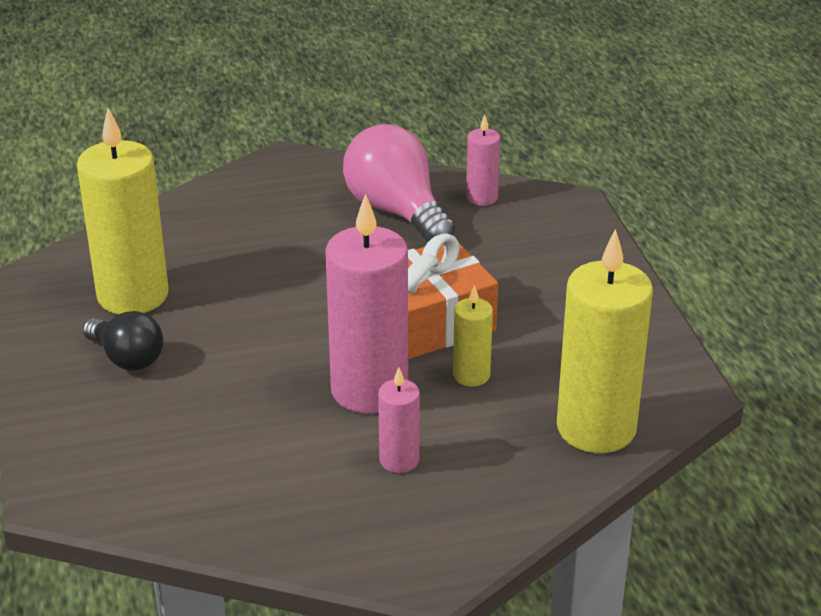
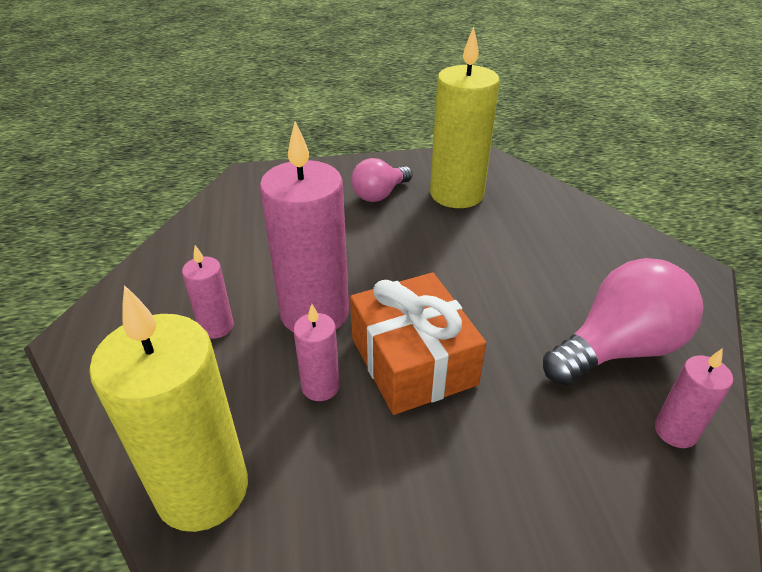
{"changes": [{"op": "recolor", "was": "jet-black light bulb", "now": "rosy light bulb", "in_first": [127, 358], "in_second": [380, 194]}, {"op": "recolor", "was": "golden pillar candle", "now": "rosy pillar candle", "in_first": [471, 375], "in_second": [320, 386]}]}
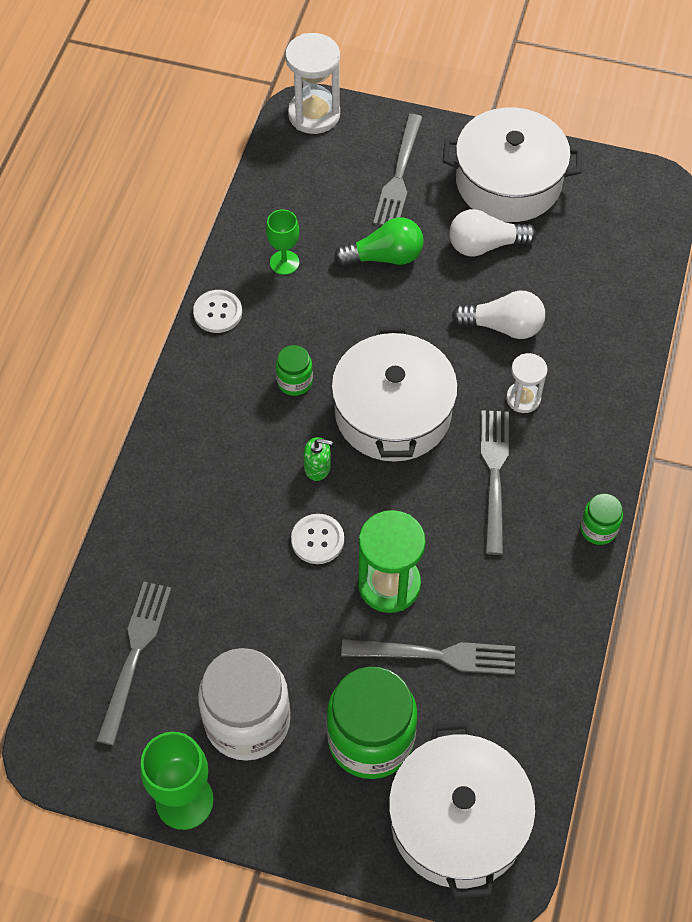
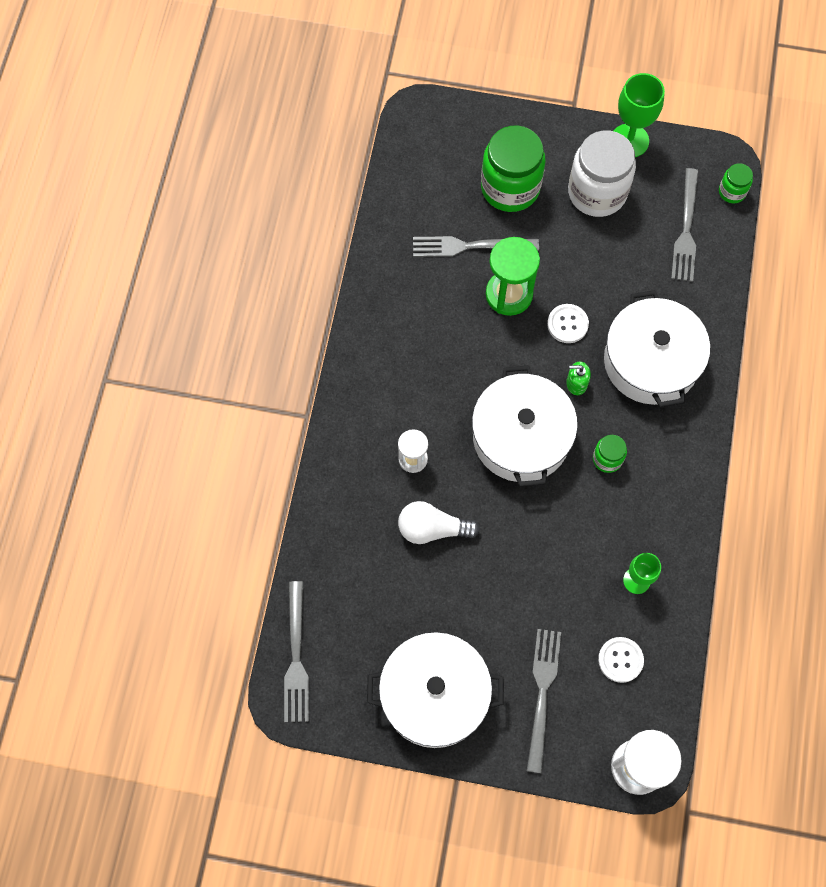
{"changes": [{"op": "move", "was": "white button", "in_first": [217, 312], "in_second": [620, 660]}, {"op": "delete", "was": "green light bulb", "in_first": [384, 257]}, {"op": "move", "was": "white pot", "in_first": [458, 821], "in_second": [651, 361]}, {"op": "delete", "was": "white light bulb", "in_first": [485, 245]}, {"op": "move", "was": "gray dinner fork", "in_first": [494, 475], "in_second": [296, 657]}, {"op": "move", "was": "green jam jar", "in_first": [598, 529], "in_second": [732, 192]}]}
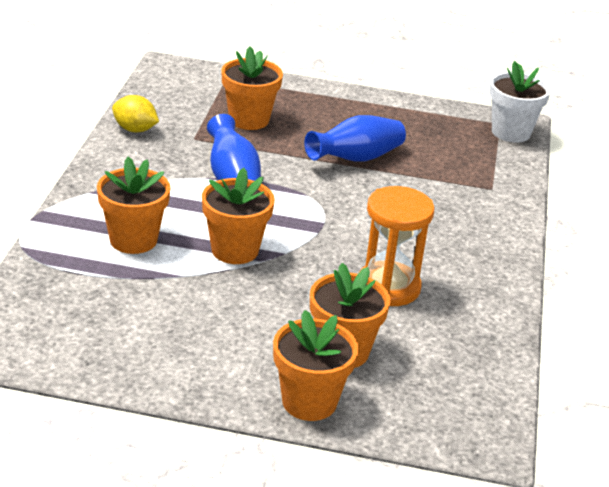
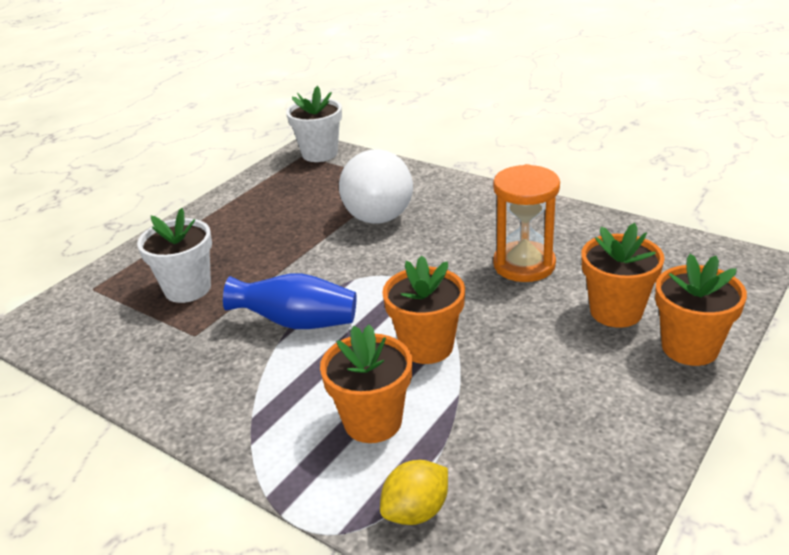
{"changes": [{"op": "move", "was": "golden citrus fruit", "in_first": [135, 130], "in_second": [416, 511]}, {"op": "recolor", "was": "bright orange flower pot", "now": "white flower pot", "in_first": [249, 120], "in_second": [187, 289]}, {"op": "delete", "was": "cobalt tall vase", "in_first": [356, 159]}, {"op": "insert", "now": "white light bulb", "in_second": [375, 208]}]}
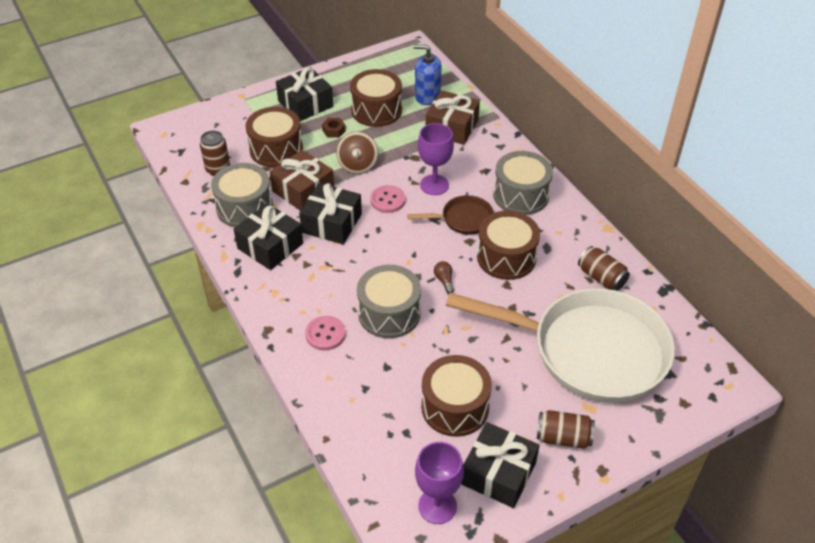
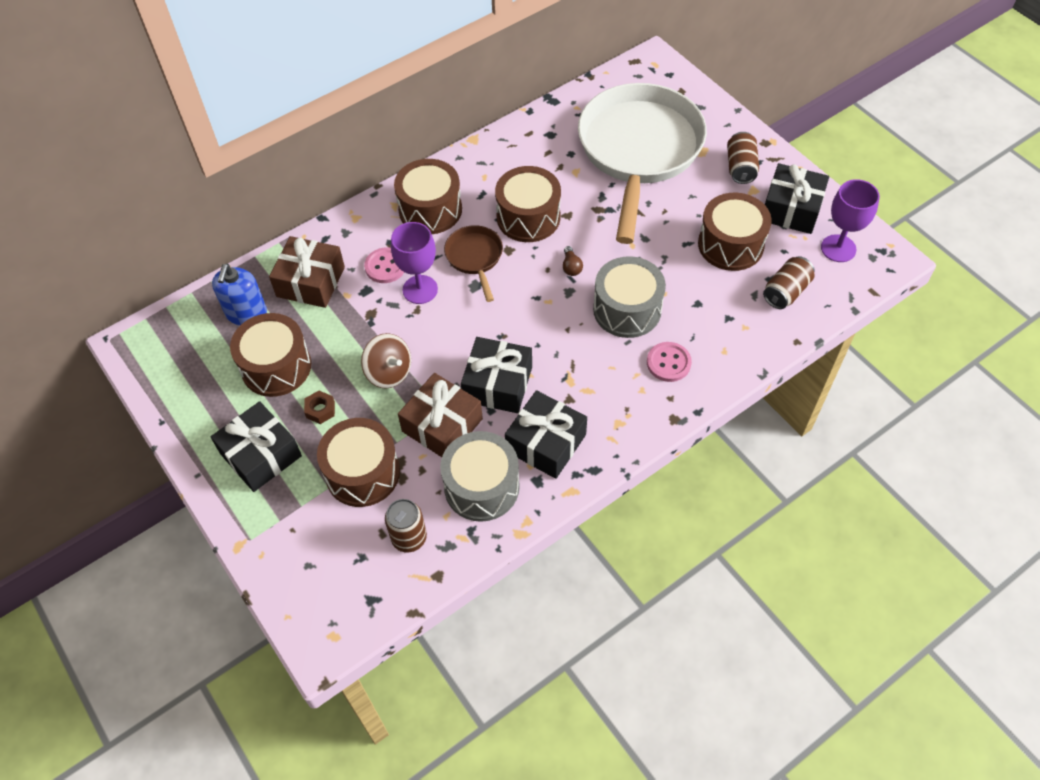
{"changes": [{"op": "rotate", "was": "brown toy top", "in_first": [357, 165], "in_second": [389, 372], "clockwise": 45}, {"op": "move", "was": "rosy button", "in_first": [387, 200], "in_second": [385, 266]}, {"op": "rotate", "was": "brown light bulb", "in_first": [444, 280], "in_second": [571, 267], "clockwise": -75}, {"op": "recolor", "was": "gray toy drum", "now": "brown toy drum", "in_first": [521, 195], "in_second": [430, 210]}, {"op": "move", "was": "brown can", "in_first": [601, 277], "in_second": [786, 291]}]}
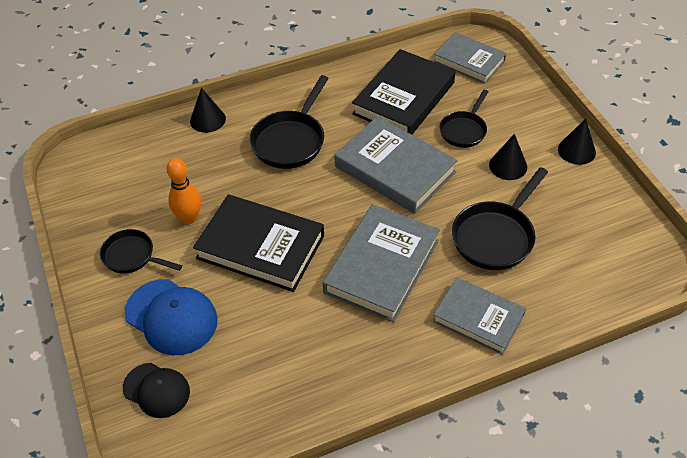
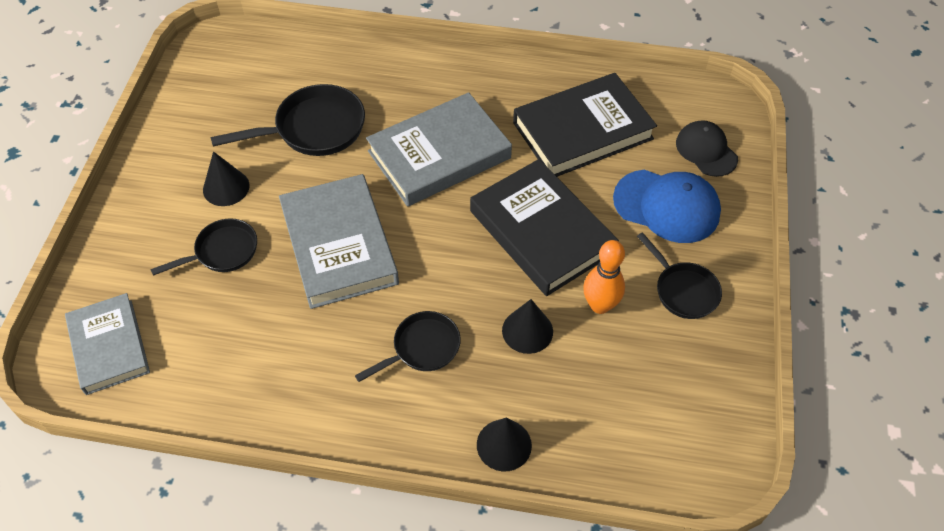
{"changes": [{"op": "rotate", "was": "cobalt cap", "in_first": [171, 317], "in_second": [667, 206], "clockwise": 135}, {"op": "resize", "was": "jet-black skillet", "in_first": [290, 141], "in_second": [422, 348], "ratio": 0.64}, {"op": "move", "was": "jet-black book", "in_first": [404, 98], "in_second": [582, 130]}, {"op": "delete", "was": "gray book", "in_first": [478, 318]}, {"op": "move", "was": "jet-black cone", "in_first": [576, 150], "in_second": [527, 331]}]}
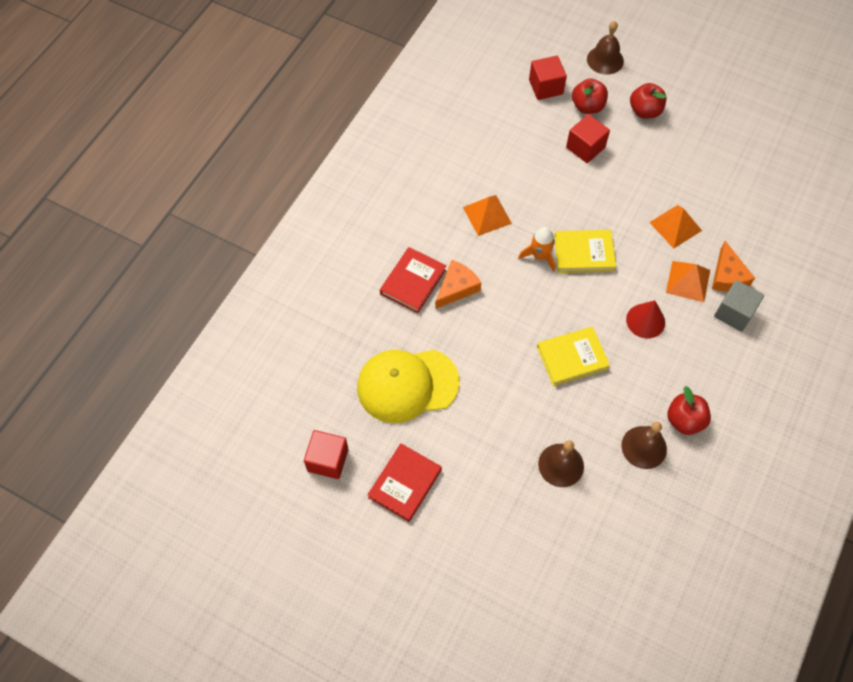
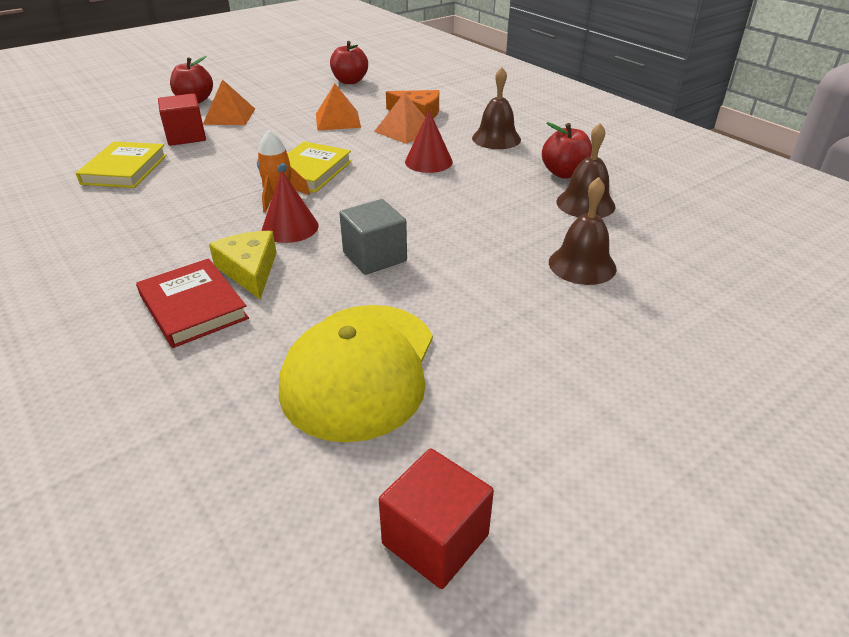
{"changes": [{"op": "delete", "was": "crimson book", "in_first": [405, 483]}, {"op": "recolor", "was": "bright orange piece of cheese", "now": "golden piece of cheese", "in_first": [456, 288], "in_second": [249, 270]}, {"op": "move", "was": "bright orange pyramid", "in_first": [487, 215], "in_second": [229, 116]}, {"op": "delete", "was": "crimson solid cube", "in_first": [545, 87]}, {"op": "move", "was": "golden book", "in_first": [572, 358], "in_second": [124, 169]}, {"op": "move", "was": "crimson toy apple", "in_first": [587, 106], "in_second": [350, 81]}, {"op": "move", "was": "brown hand bell", "in_first": [605, 60], "in_second": [496, 138]}, {"op": "move", "was": "gray solid cube", "in_first": [734, 313], "in_second": [374, 257]}, {"op": "insert", "now": "crimson cone", "in_second": [290, 227]}]}
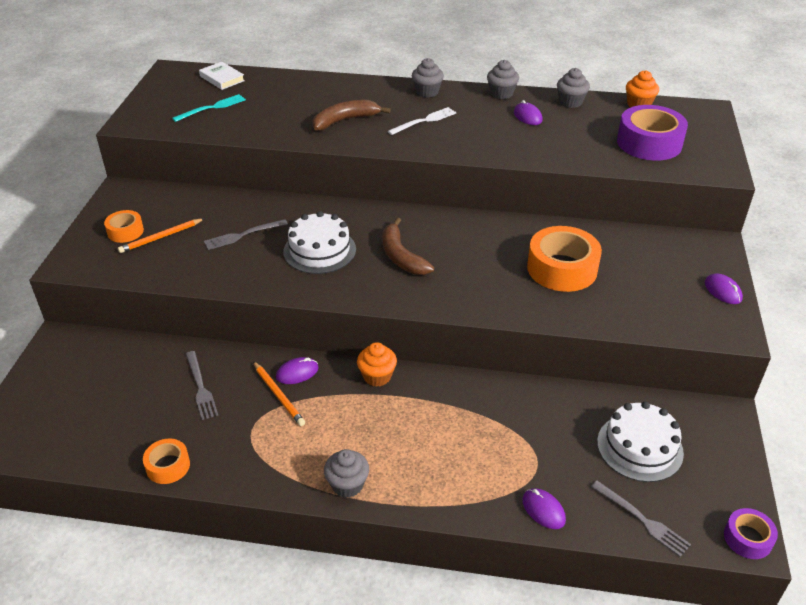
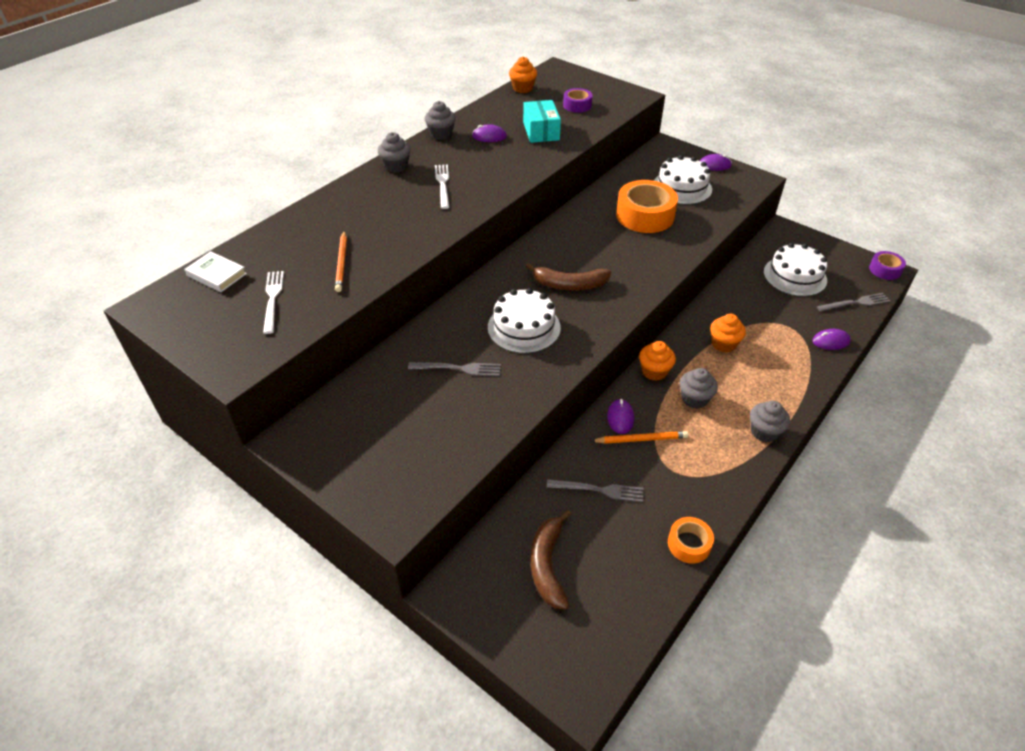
{"changes": [{"op": "delete", "was": "bright orange sticky tape", "in_first": [125, 231]}, {"op": "move", "was": "bright orange pencil", "in_first": [161, 237], "in_second": [342, 263]}, {"op": "recolor", "was": "turquoise dinner fork", "now": "white dinner fork", "in_first": [212, 108], "in_second": [273, 299]}, {"op": "rotate", "was": "white book", "in_first": [222, 78], "in_second": [217, 274], "clockwise": 45}, {"op": "rotate", "was": "gray dinner fork", "in_first": [243, 235], "in_second": [458, 369], "clockwise": -90}, {"op": "move", "was": "brown banana fruit", "in_first": [345, 120], "in_second": [548, 565]}, {"op": "move", "was": "gray muffin", "in_first": [570, 102], "in_second": [694, 399]}, {"op": "resize", "was": "purple sticky tape", "in_first": [649, 143], "in_second": [577, 105], "ratio": 0.53}, {"op": "insert", "now": "turquoise package", "in_second": [541, 131]}, {"op": "insert", "now": "white cake", "in_second": [682, 187]}, {"op": "insert", "now": "bright orange muffin", "in_second": [723, 344]}]}
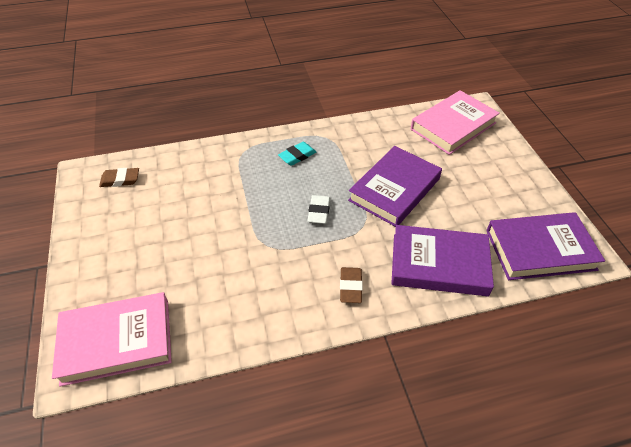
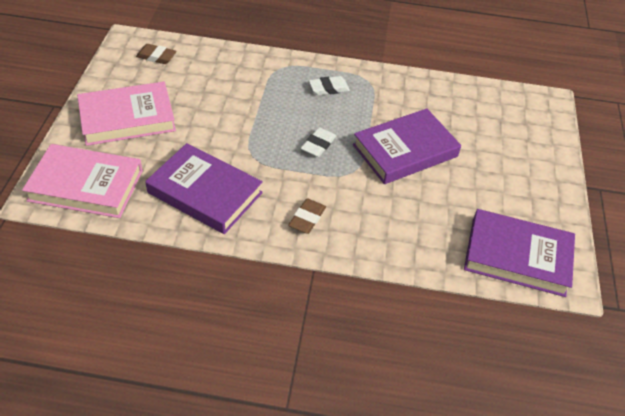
{"changes": [{"op": "recolor", "was": "turquoise eraser", "now": "white eraser", "in_first": [297, 156], "in_second": [329, 88]}, {"op": "move", "was": "purple book", "in_first": [439, 264], "in_second": [205, 193]}, {"op": "move", "was": "rosy book", "in_first": [453, 126], "in_second": [127, 118]}]}
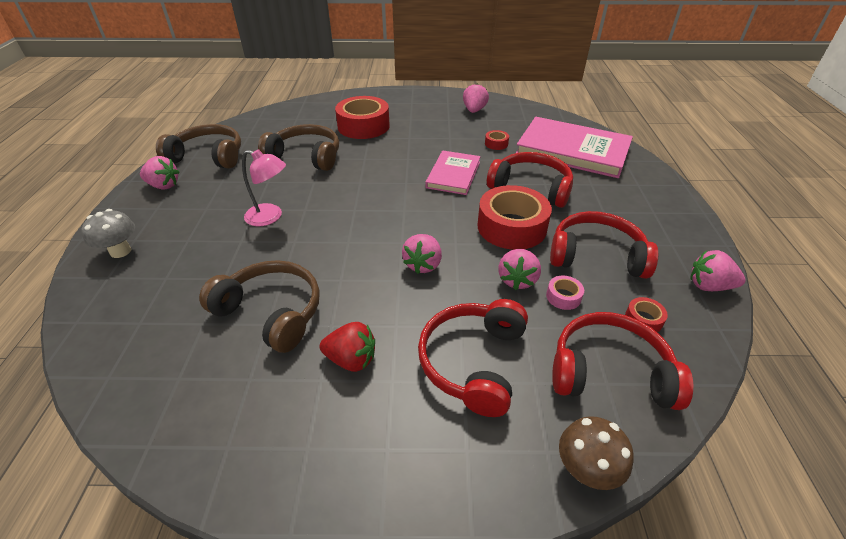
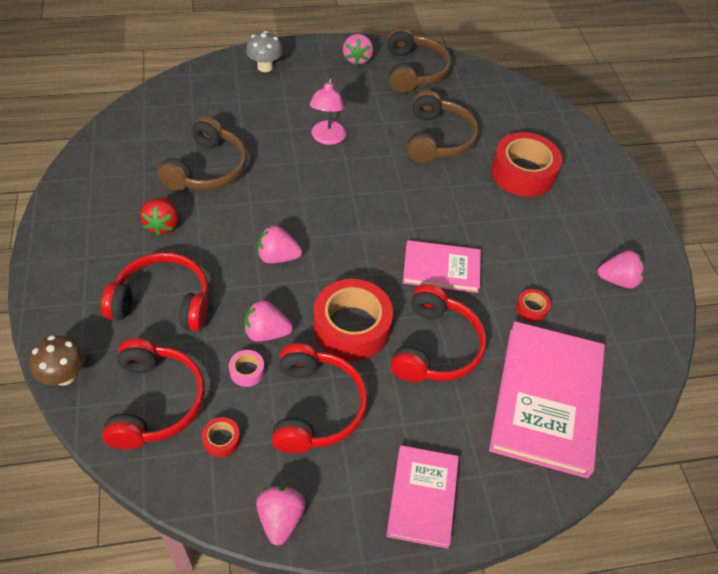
{"changes": [{"op": "insert", "now": "rosy book", "in_second": [422, 497]}]}
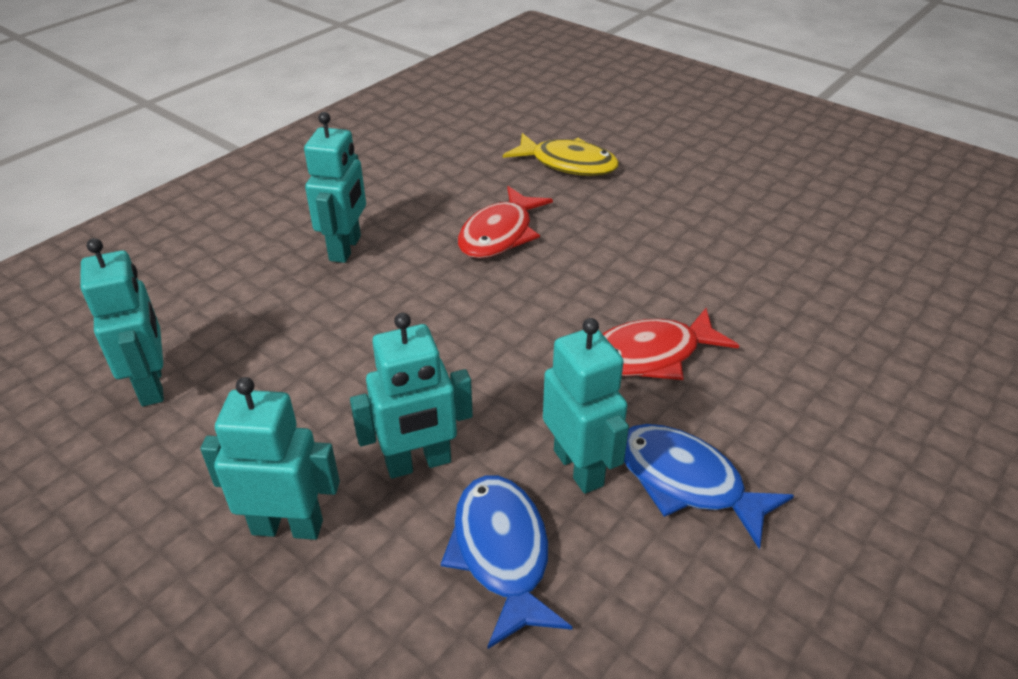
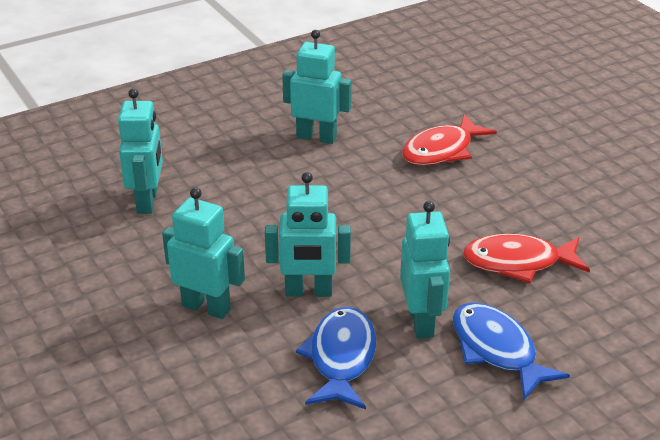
{"changes": [{"op": "rotate", "was": "turquoise robot", "in_first": [346, 248], "in_second": [316, 137], "clockwise": -105}, {"op": "delete", "was": "golden fish", "in_first": [568, 164]}]}
